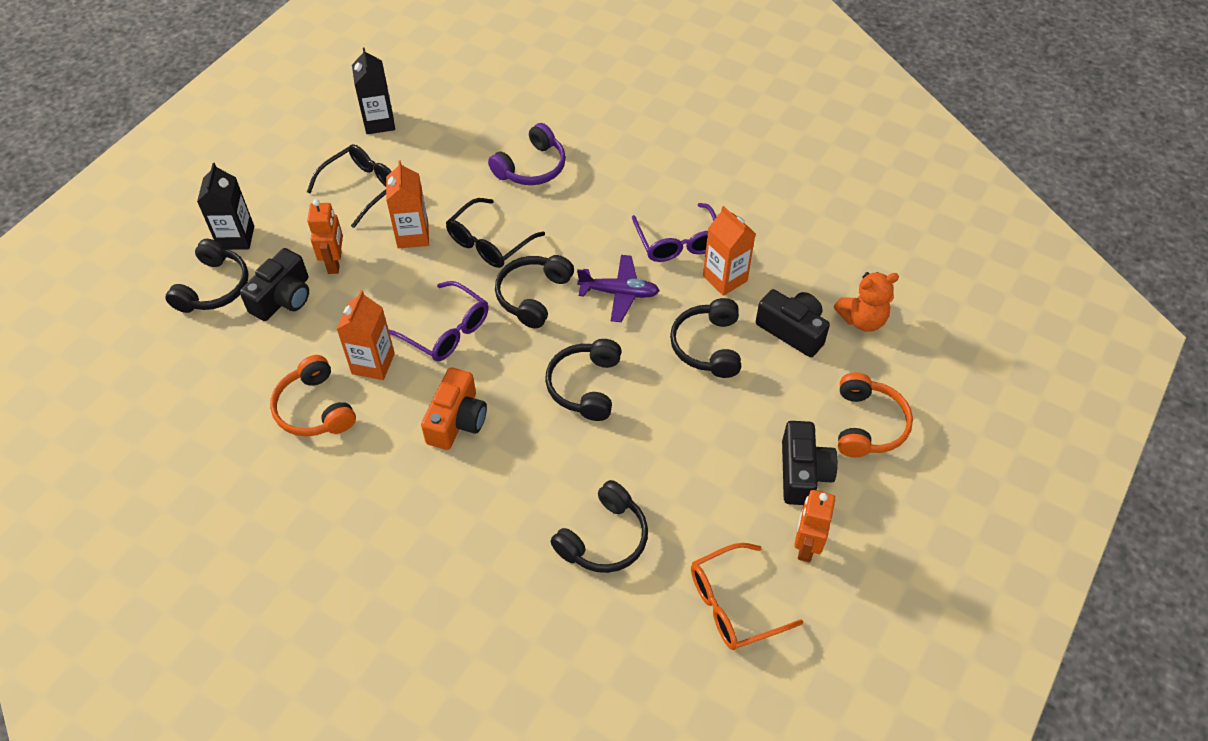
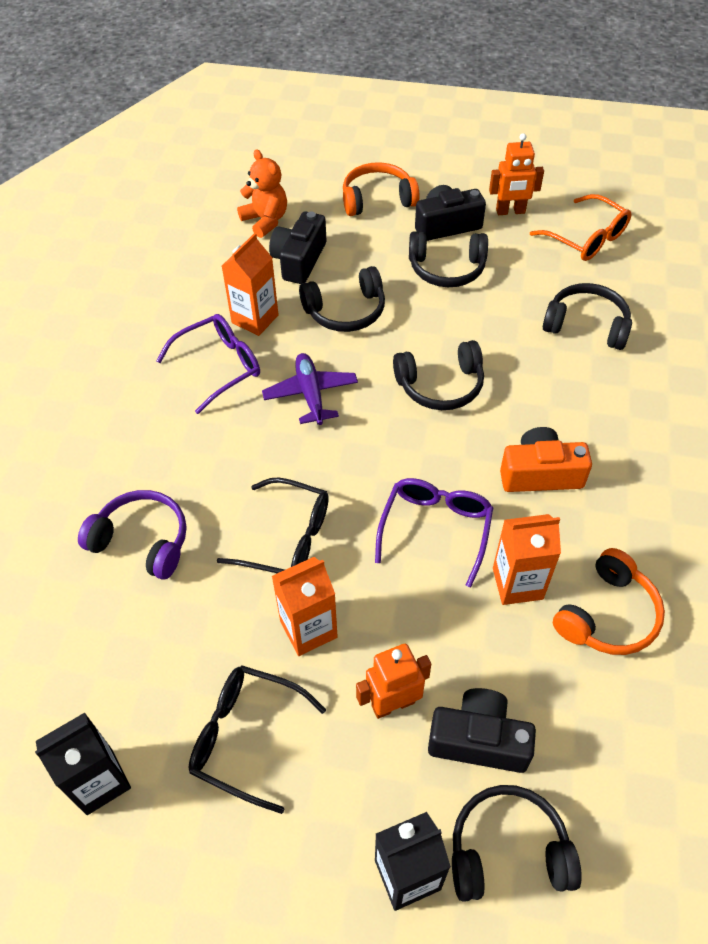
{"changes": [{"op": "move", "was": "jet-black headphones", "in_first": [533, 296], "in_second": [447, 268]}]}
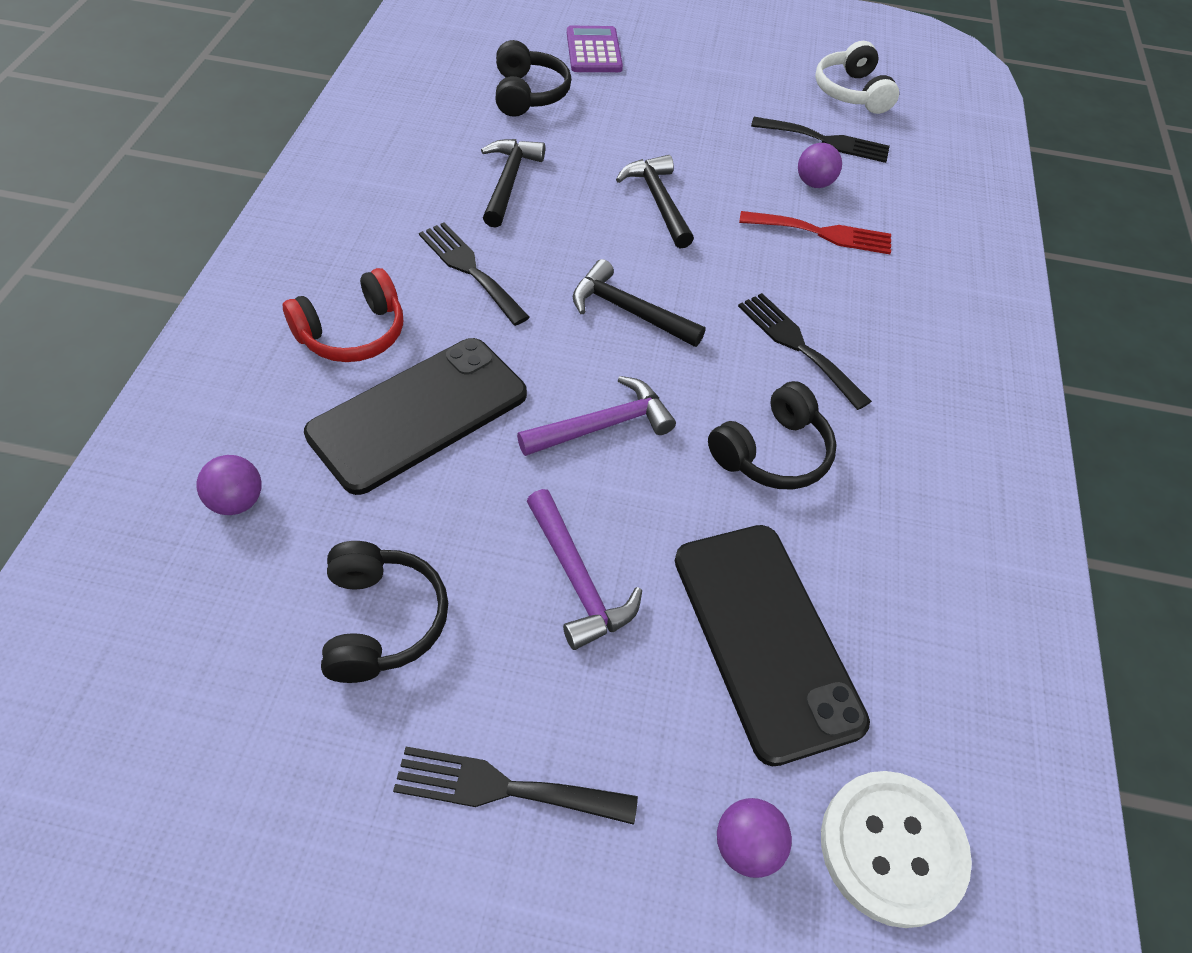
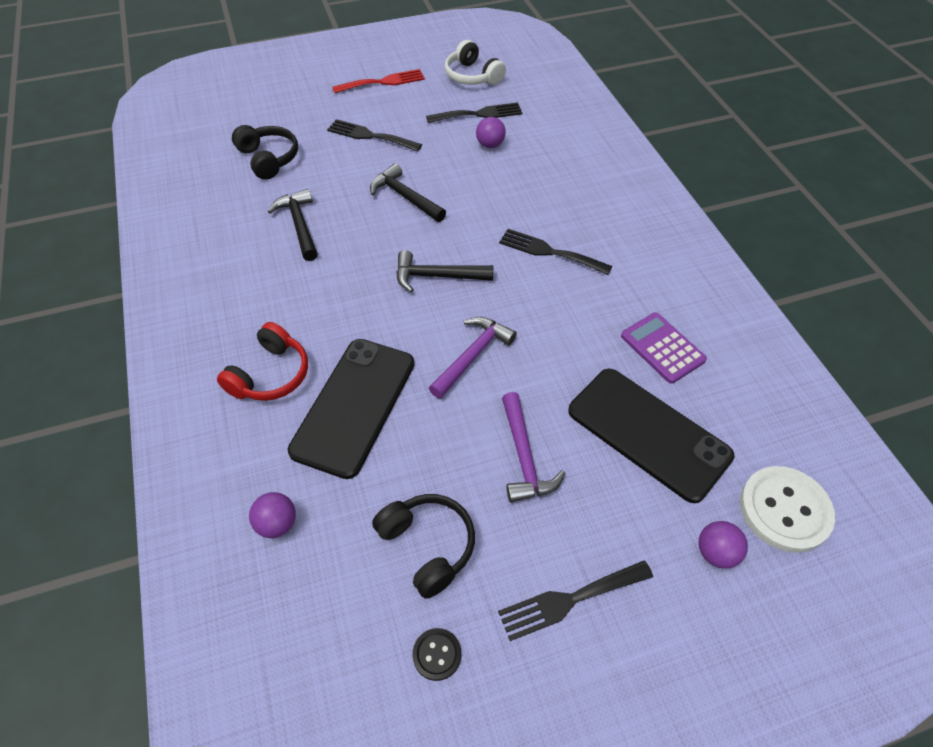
{"changes": [{"op": "move", "was": "jet-black dinner fork", "in_first": [470, 269], "in_second": [370, 136]}, {"op": "rotate", "was": "purple hammer", "in_first": [577, 579], "in_second": [524, 457], "clockwise": 45}, {"op": "move", "was": "purple pocket calculator", "in_first": [594, 51], "in_second": [662, 348]}, {"op": "delete", "was": "jet-black headphones", "in_first": [772, 453]}, {"op": "move", "was": "crimson dinner fork", "in_first": [822, 233], "in_second": [383, 82]}, {"op": "insert", "now": "jet-black button", "in_second": [437, 654]}]}
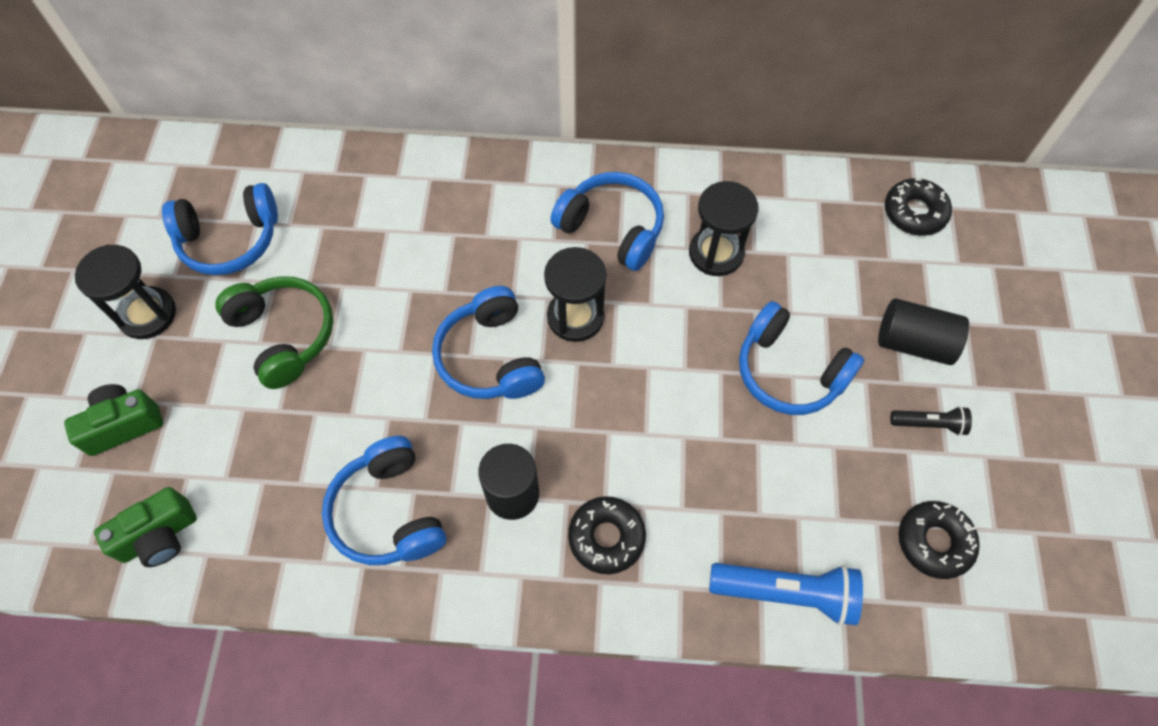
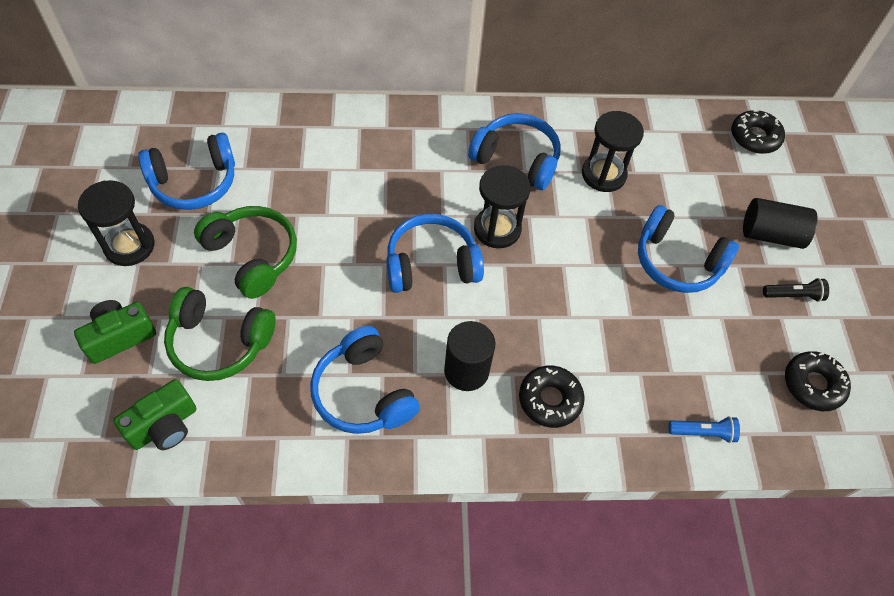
{"changes": [{"op": "rotate", "was": "cobalt headphones", "in_first": [490, 357], "in_second": [431, 264], "clockwise": 105}, {"op": "resize", "was": "cobalt torch", "in_first": [786, 593], "in_second": [703, 432], "ratio": 0.55}, {"op": "insert", "now": "green headphones", "in_second": [219, 342]}]}
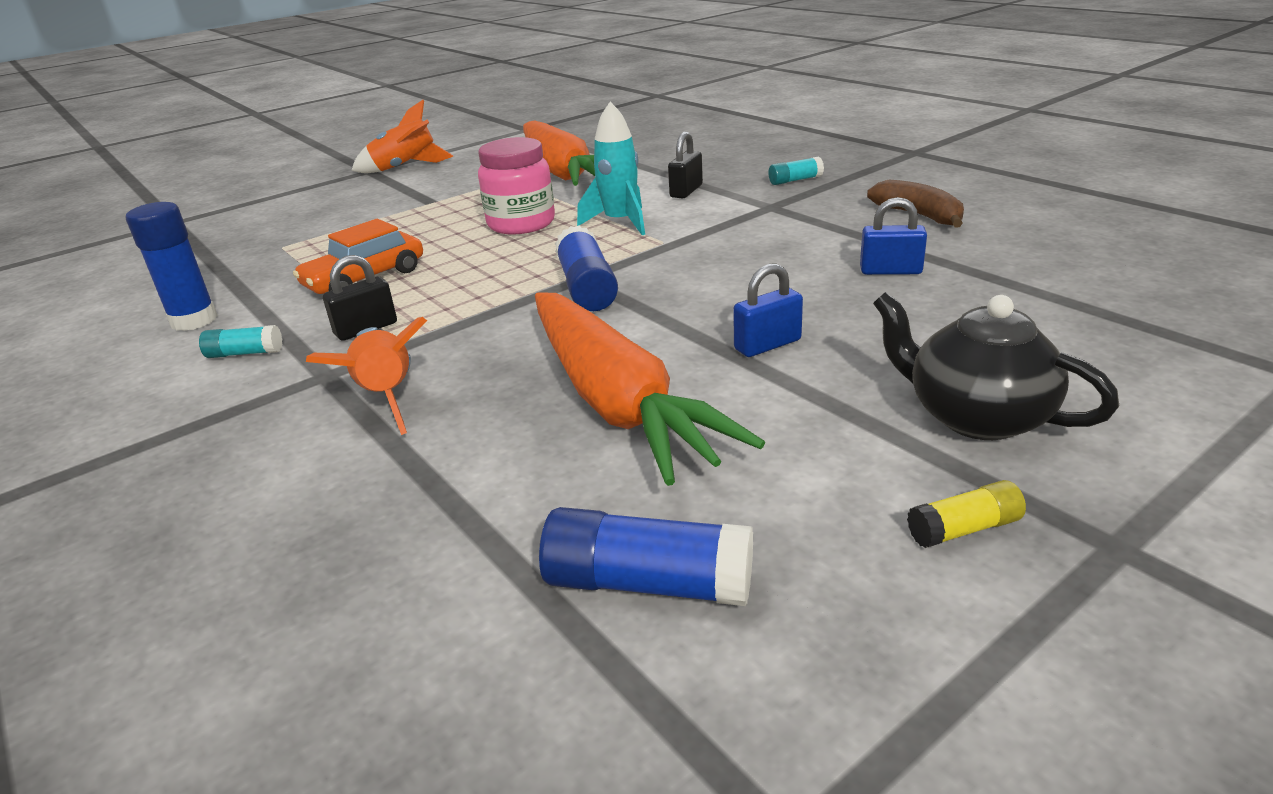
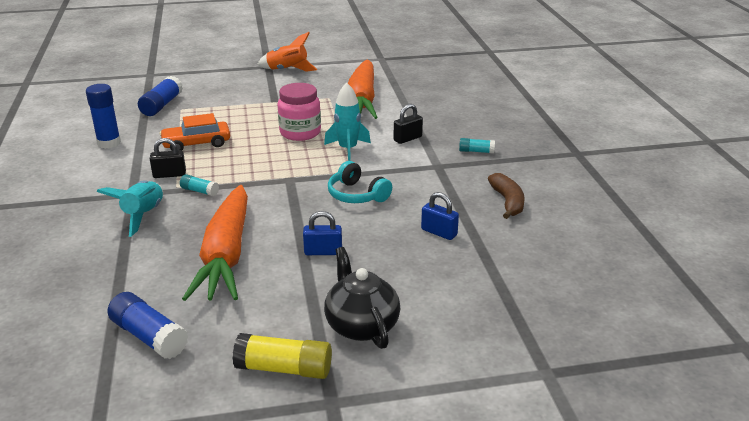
{"changes": [{"op": "move", "was": "turquoise glue", "in_first": [244, 353], "in_second": [199, 191]}, {"op": "recolor", "was": "bright orange spaceship", "now": "turquoise spaceship", "in_first": [386, 397], "in_second": [143, 215]}, {"op": "move", "was": "cobalt glue", "in_first": [587, 288], "in_second": [161, 105]}, {"op": "resize", "was": "golden glue", "in_first": [964, 529], "in_second": [284, 369], "ratio": 1.78}, {"op": "insert", "now": "turquoise headphones", "in_second": [357, 195]}]}
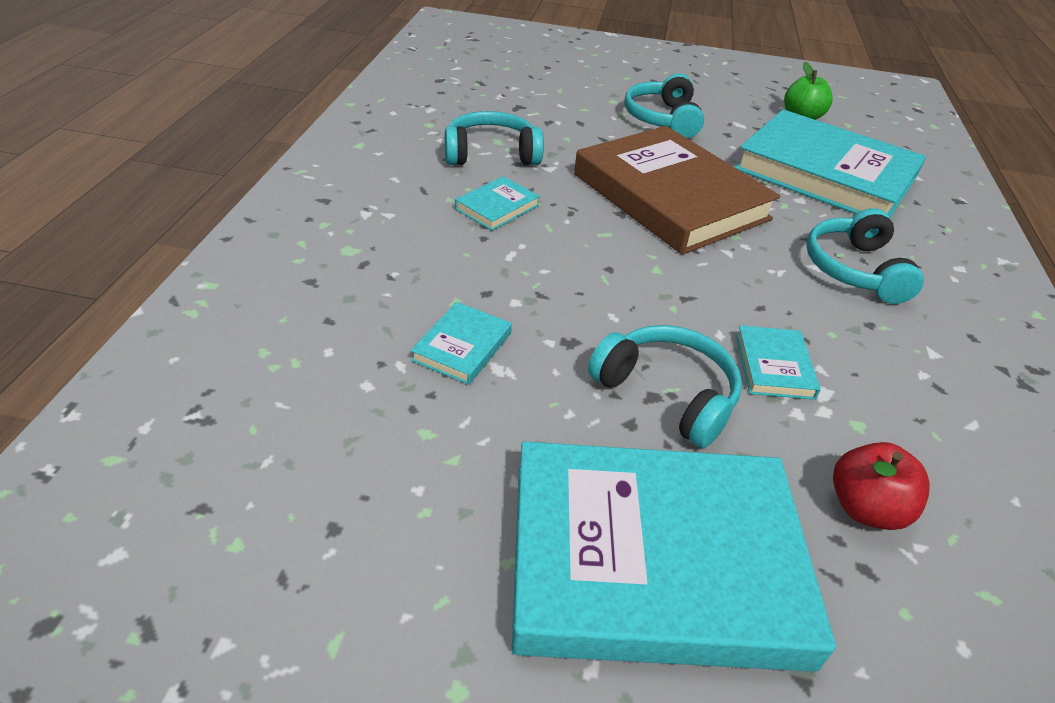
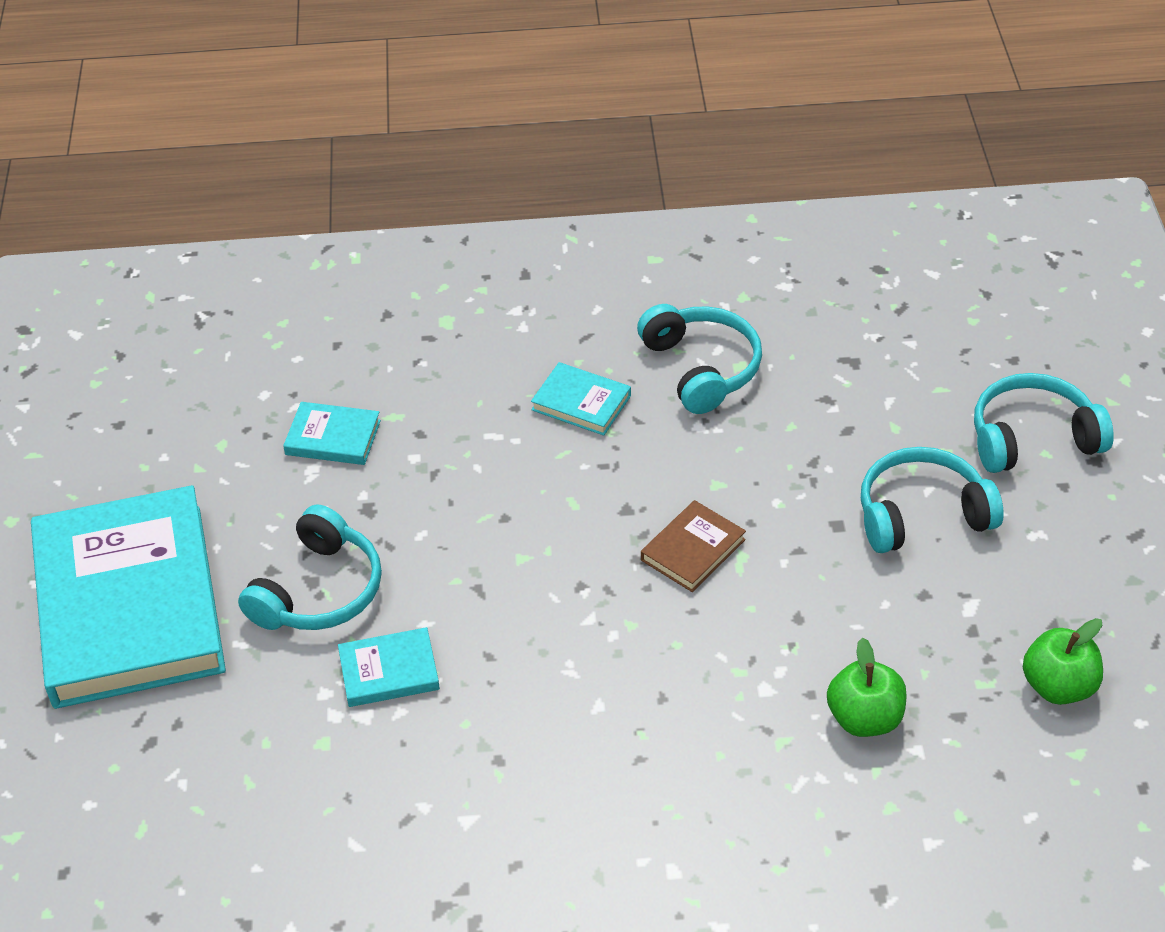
{"changes": [{"op": "resize", "was": "brown book", "in_first": [670, 196], "in_second": [693, 550], "ratio": 0.4}, {"op": "replace", "was": "turquoise book", "now": "green toy apple", "in_first": [825, 174], "in_second": [864, 718]}, {"op": "move", "was": "turquoise headphones", "in_first": [854, 269], "in_second": [1032, 438]}, {"op": "delete", "was": "crimson toy apple", "in_first": [865, 508]}]}
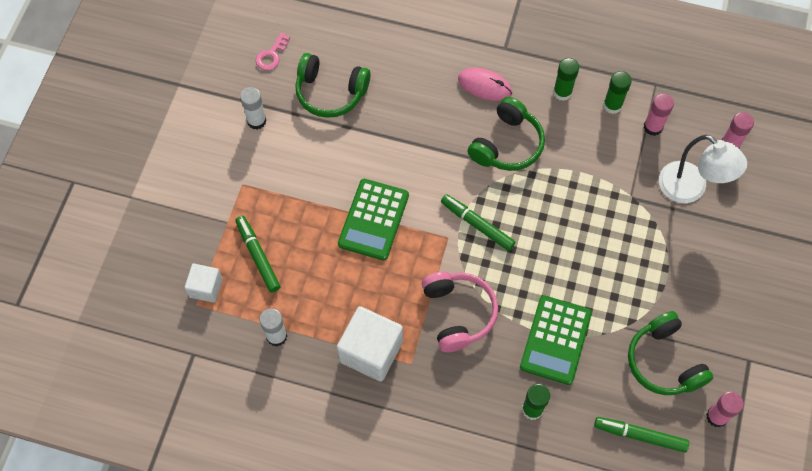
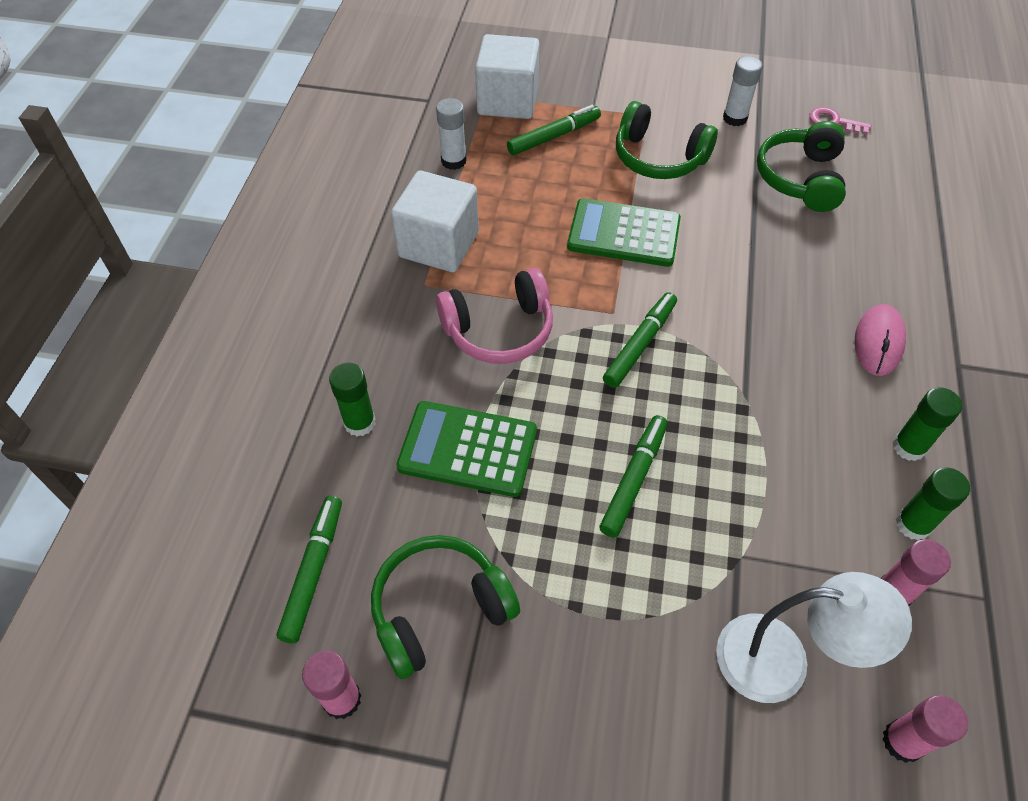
{"changes": [{"op": "resize", "was": "white solid cube", "in_first": [206, 288], "in_second": [508, 101], "ratio": 1.73}, {"op": "move", "was": "green headphones", "in_first": [507, 144], "in_second": [658, 158]}, {"op": "rotate", "was": "white desk lamp", "in_first": [690, 189], "in_second": [782, 661], "clockwise": -120}, {"op": "insert", "now": "green felt pen", "in_second": [634, 479]}]}
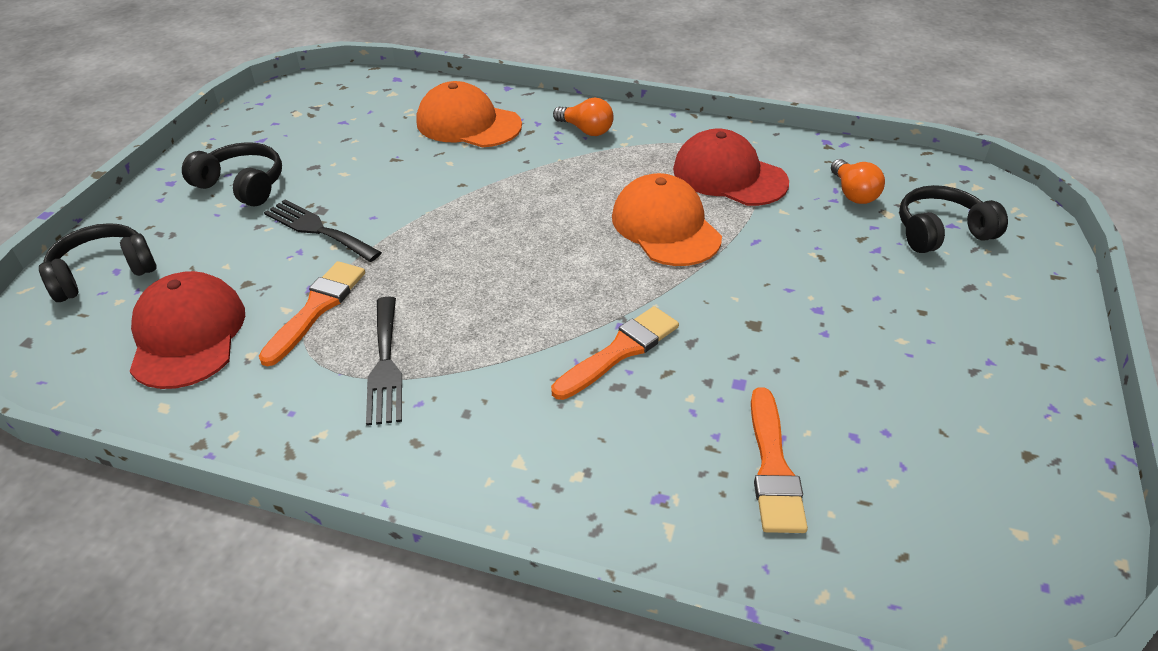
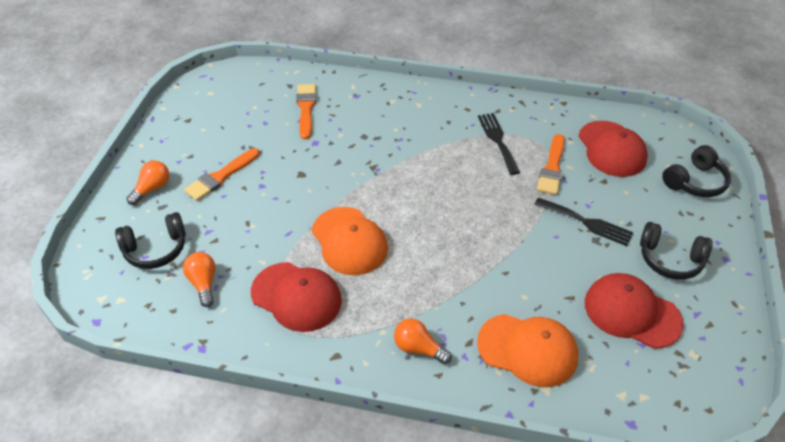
{"changes": [{"op": "move", "was": "bright orange paintbrush", "in_first": [620, 351], "in_second": [221, 176]}, {"op": "insert", "now": "bright orange light bulb", "in_second": [152, 189]}, {"op": "insert", "now": "crimson cap", "in_second": [631, 312]}]}
